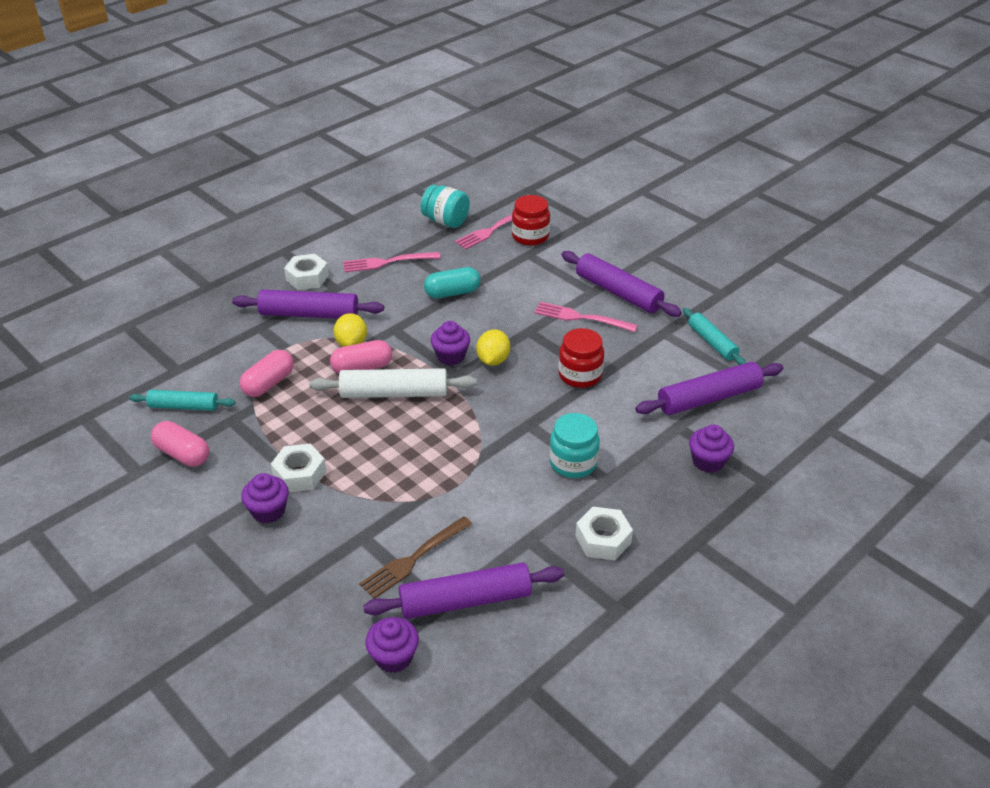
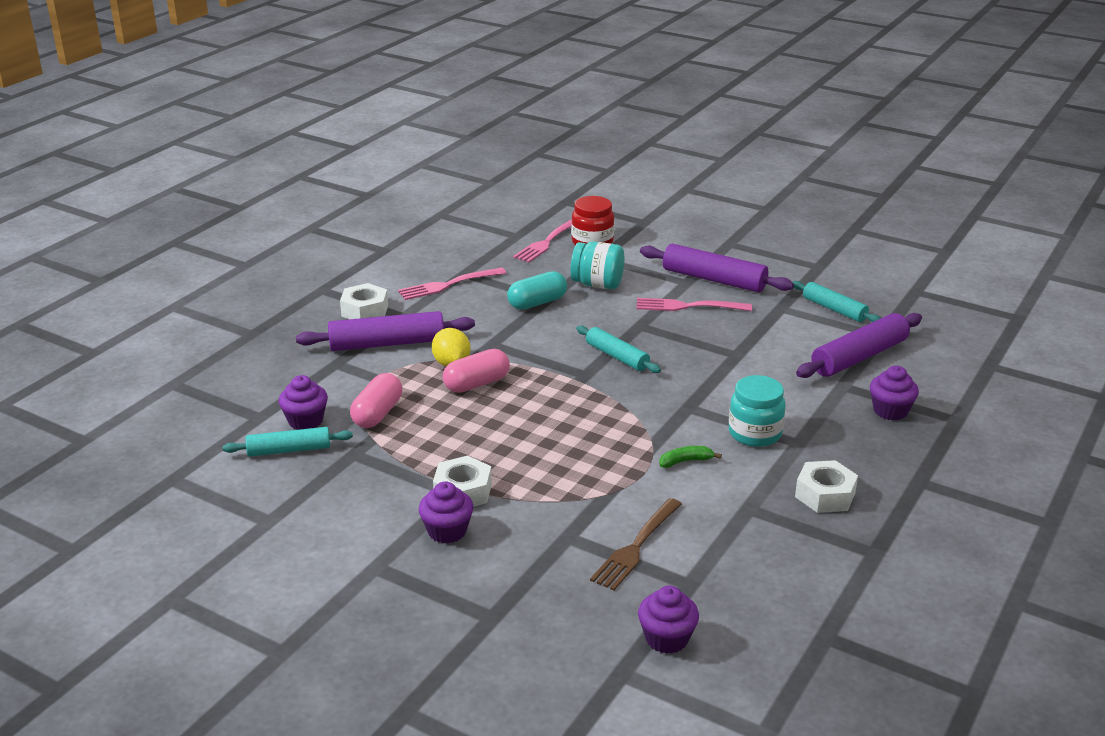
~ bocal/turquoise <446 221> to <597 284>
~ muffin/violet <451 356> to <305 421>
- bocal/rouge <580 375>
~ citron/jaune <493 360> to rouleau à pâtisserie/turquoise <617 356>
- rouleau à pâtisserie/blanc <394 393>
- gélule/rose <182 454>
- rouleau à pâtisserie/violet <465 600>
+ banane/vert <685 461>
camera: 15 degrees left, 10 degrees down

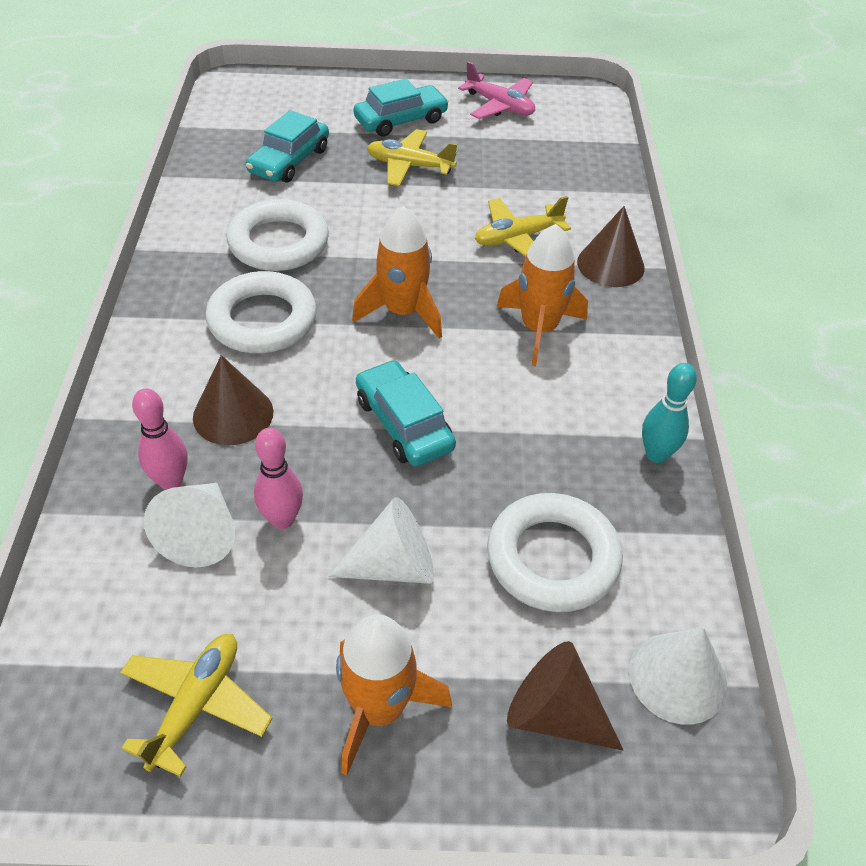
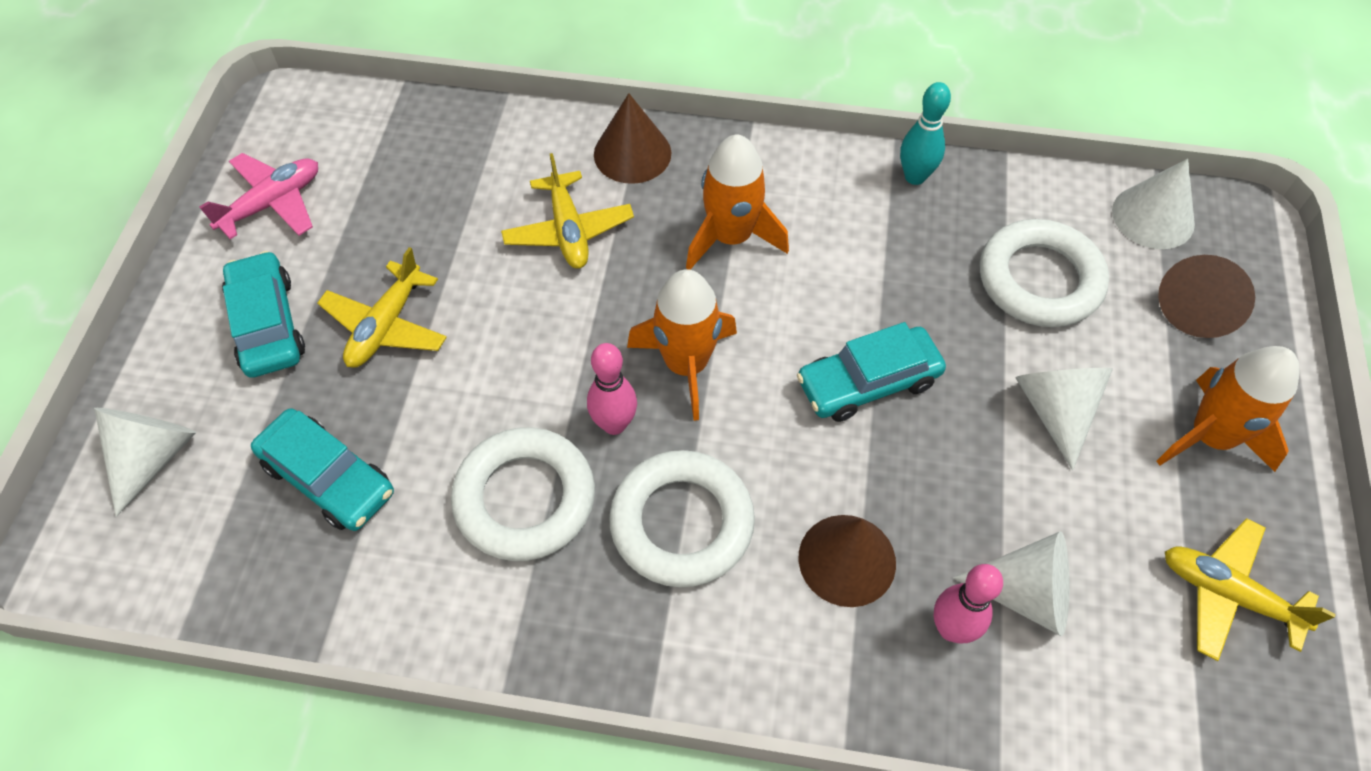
~ quille/rose <282 519> to <614 424>
+ cône/blanc <153 457>
camera: 80 degrees left, 10 degrees up

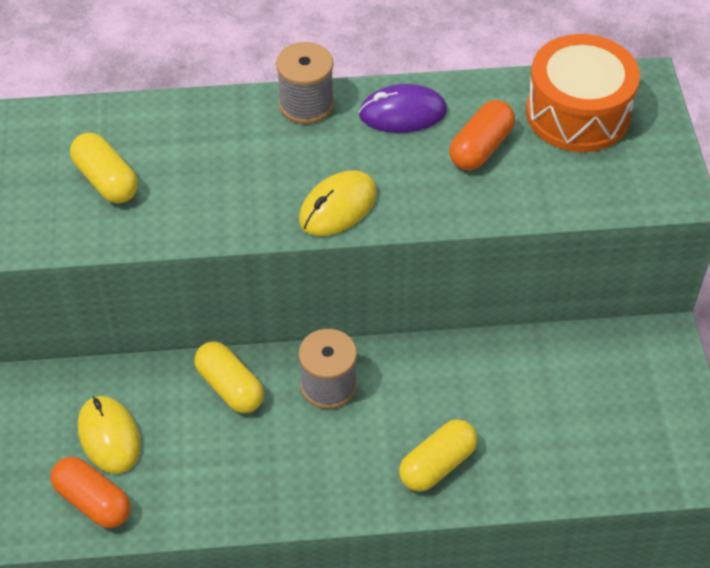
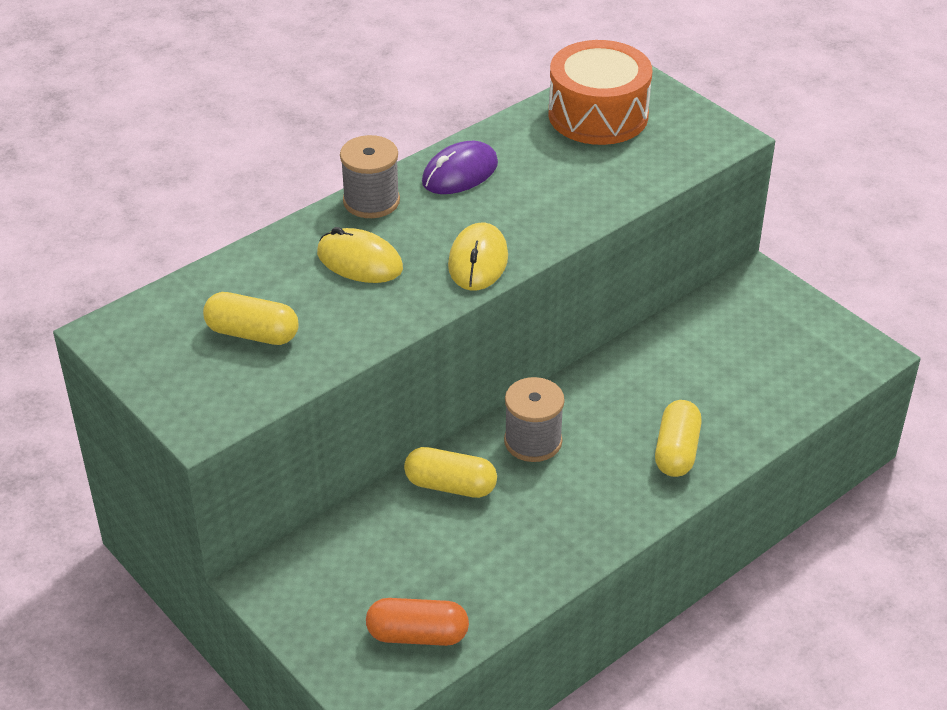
- gélule/orange <481 148>
~ souris/jaune <109 436> to <359 261>
camera: 35 degrees left, 10 degrees down

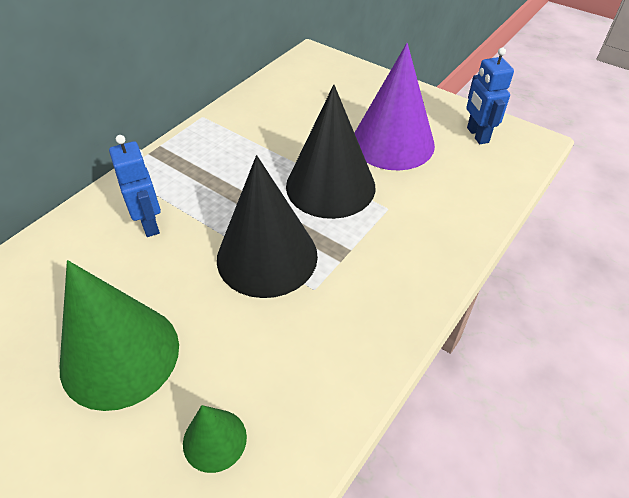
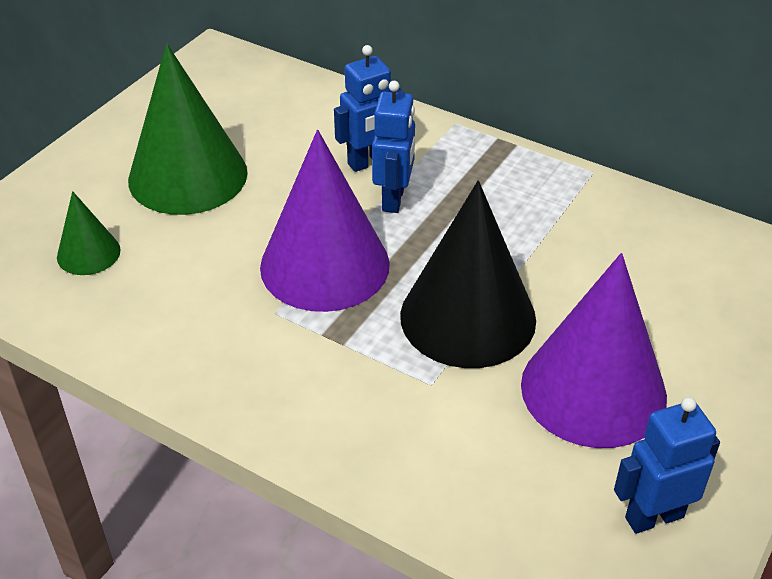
~ cône/noir <267 256> to cône/violet <324 265>
+ robot/bleu <394 199>
camera: 85 degrees right, 5 degrees down

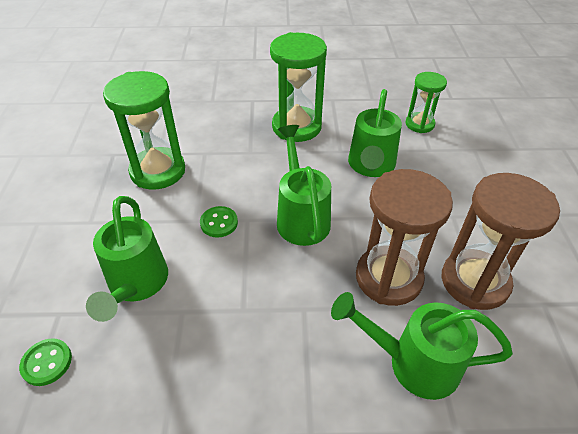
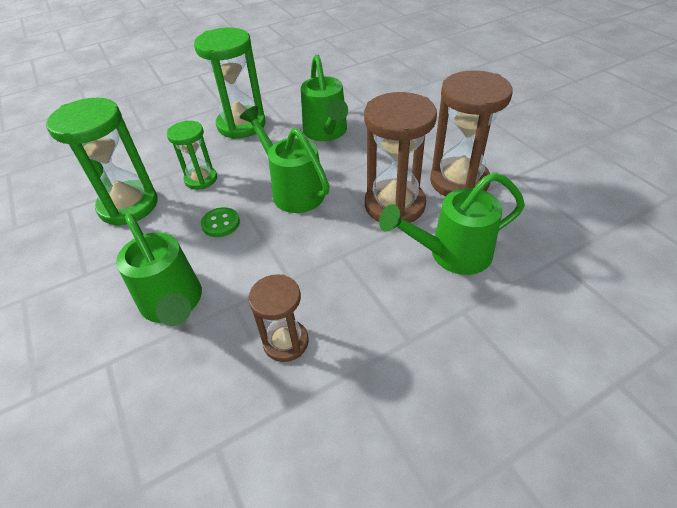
~ sablier/vert <419 124> to <201 179>
- bouton/vert <47 363>
+ sablier/marron <286 342>
camera: 25 degrees left, 0 degrees up

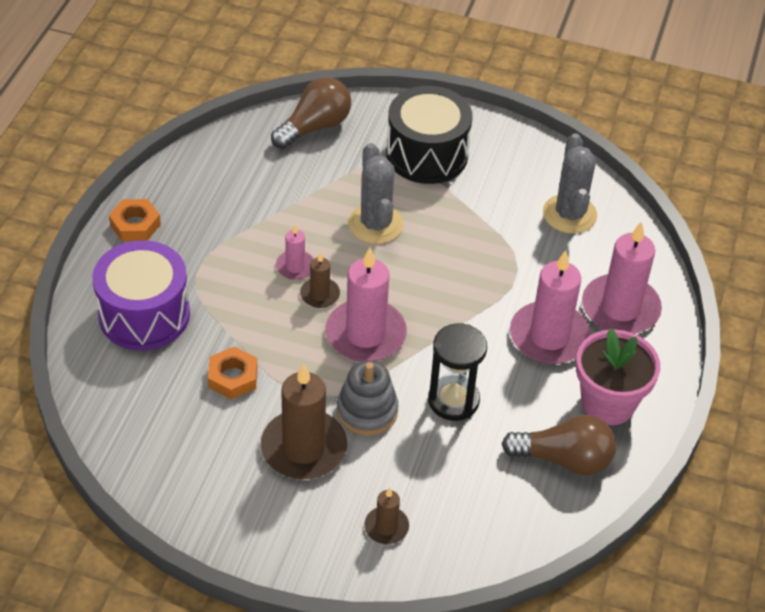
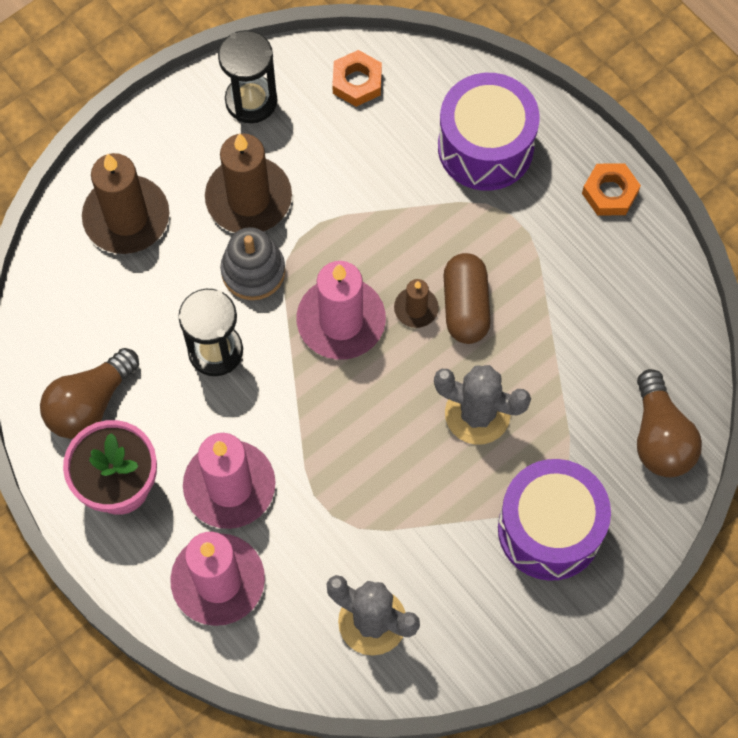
~ tambour/noir <427 154> to tambour/violet <549 529>
~ bougie/rose <295 267> to gélule/marron <465 306>
~ écrou/orange <233 377> to <357 82>
~ bougie/marron <386 527> = <126 217> x1.99
+ sablier/noir <251 101>
camera: 125 degrees right, 20 degrees up

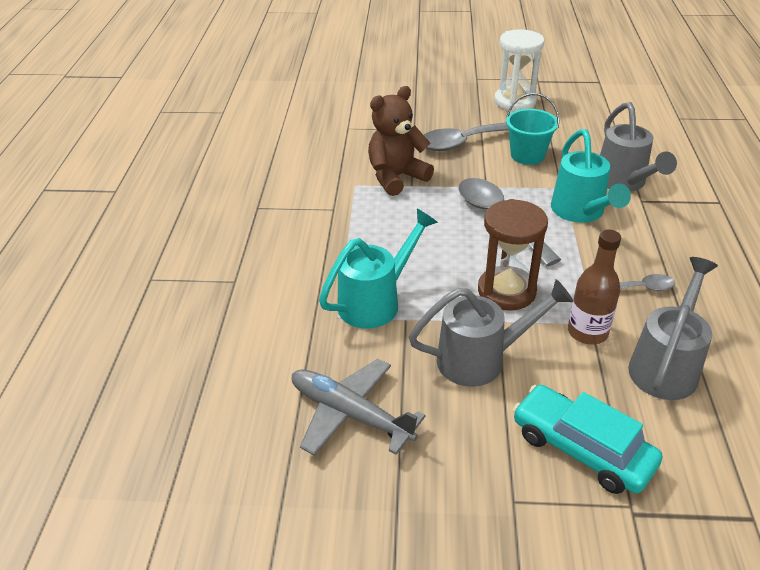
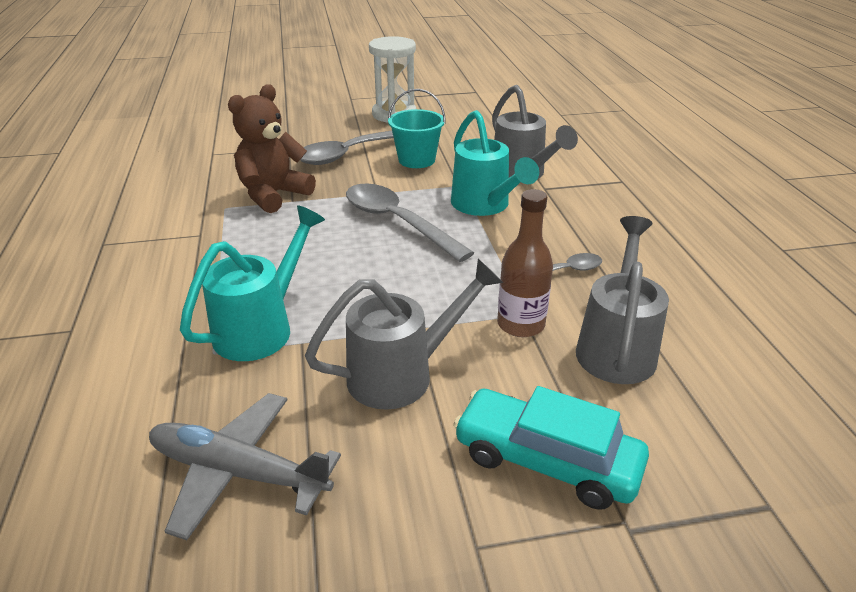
- sablier/marron <506 291>
camera: 15 degrees left, 5 degrees down

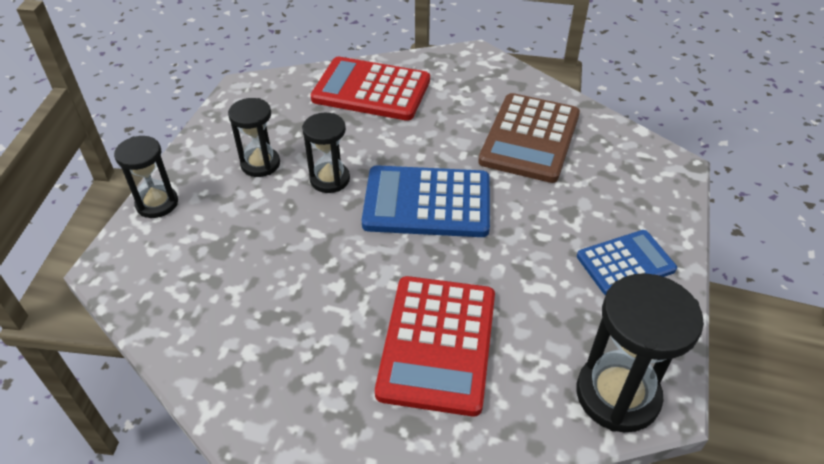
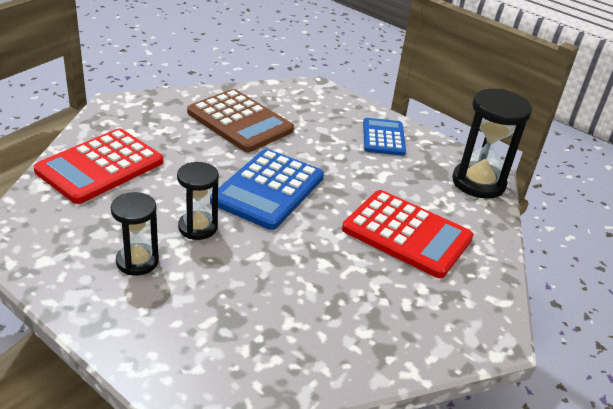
- sablier/noir <157 203>
camera: 70 degrees left, 10 degrees down

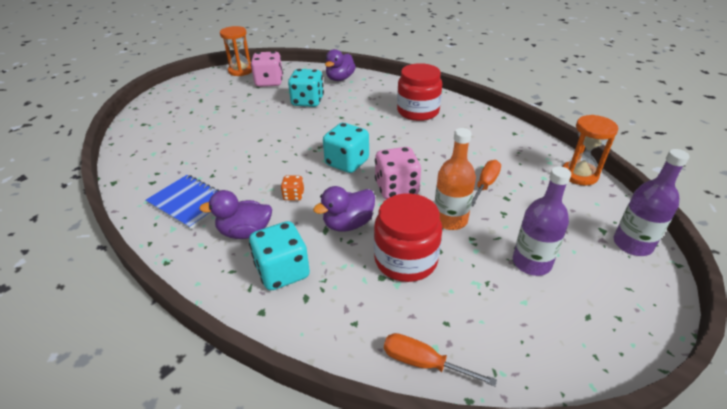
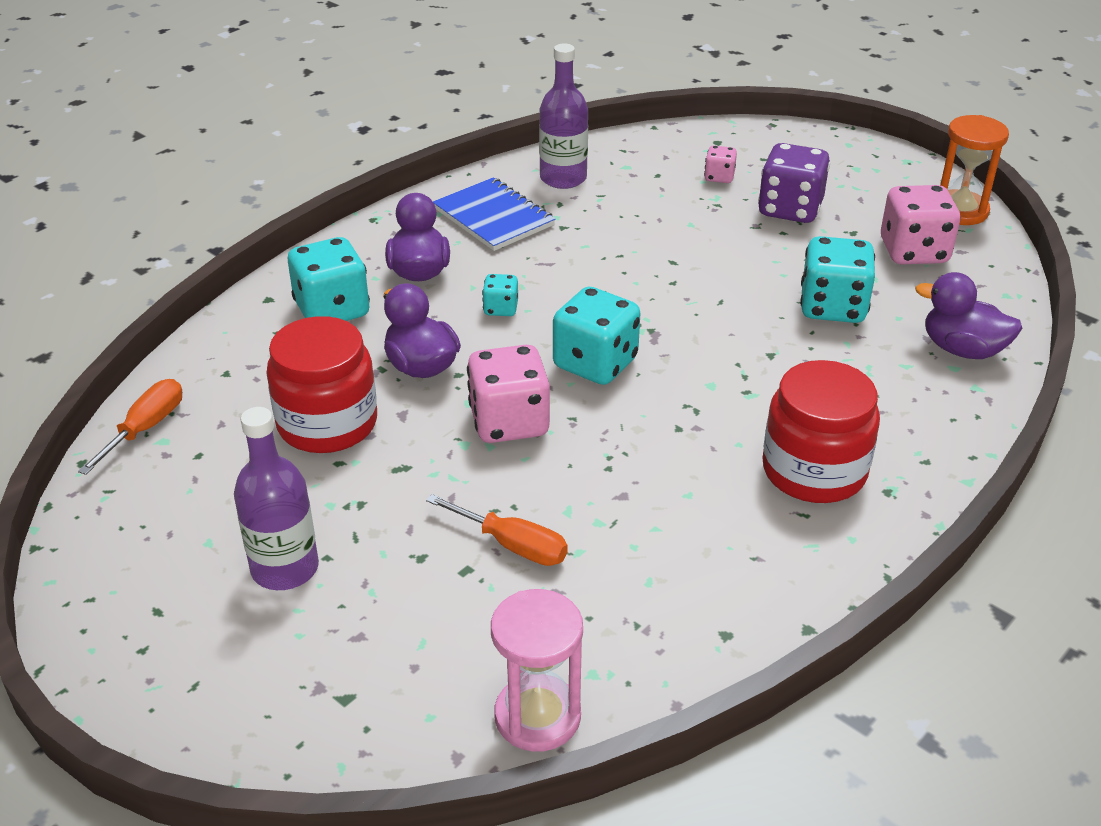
~ sablier/orange <579 175> to sablier/rose <537 716>
- bouteille/orange <450 220>
~ bouteille/violet <632 244> to <563 178>
~ carnet/bleu <189 203> = <493 217> 75 degrees counterclockwise
~ dé/orange <293 195> to dé/turquoise <501 309>
+ dé/violet <790 209>
+ dé/rose <719 177>
camera: 90 degrees right, 0 degrees up

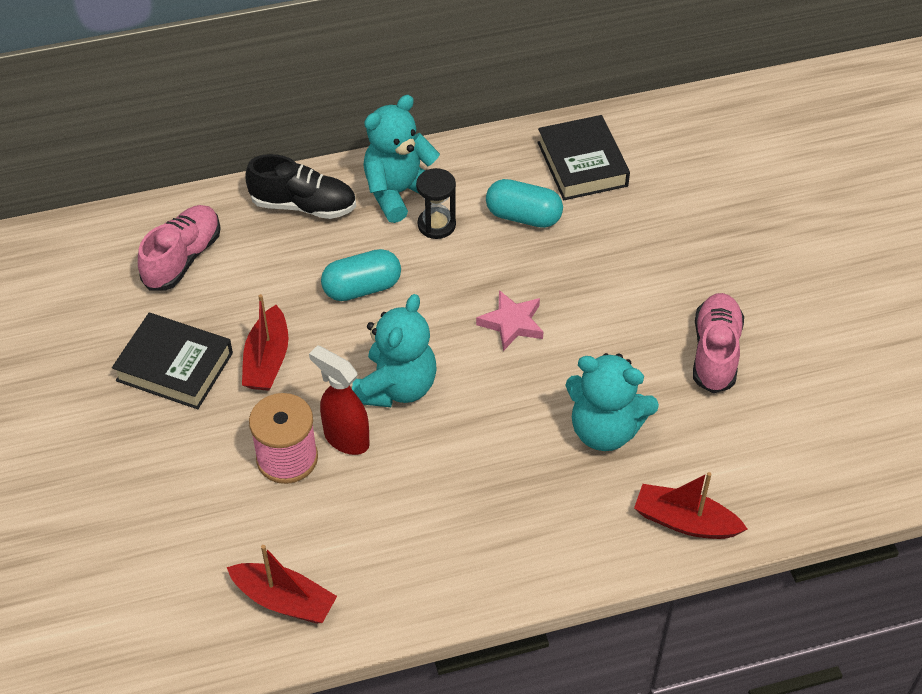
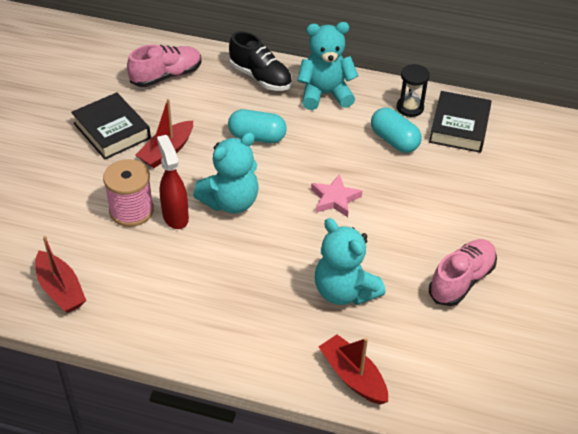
~ sablier/noir <436 225> to <410 108>
camera: 30 degrees right, 5 degrees down

